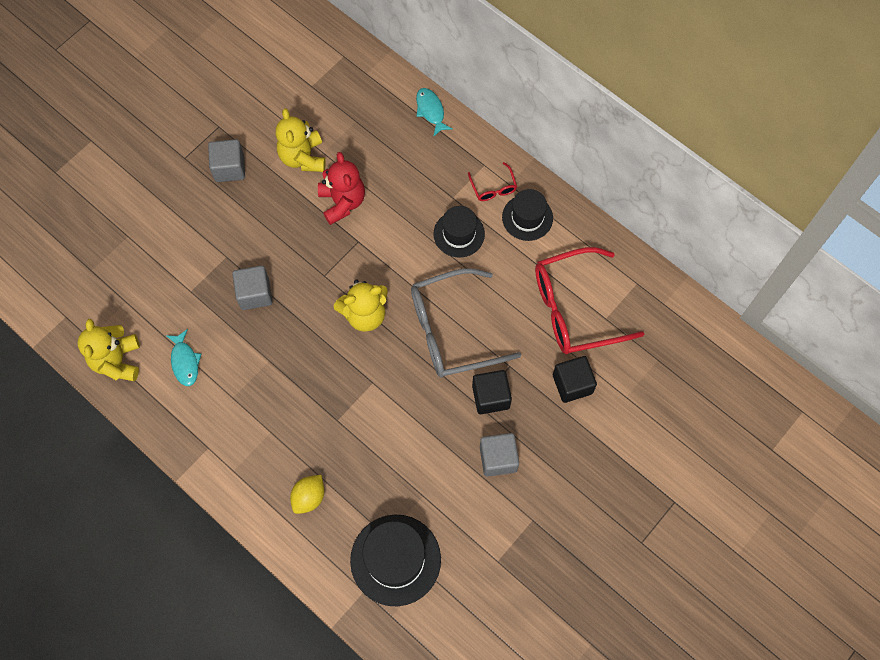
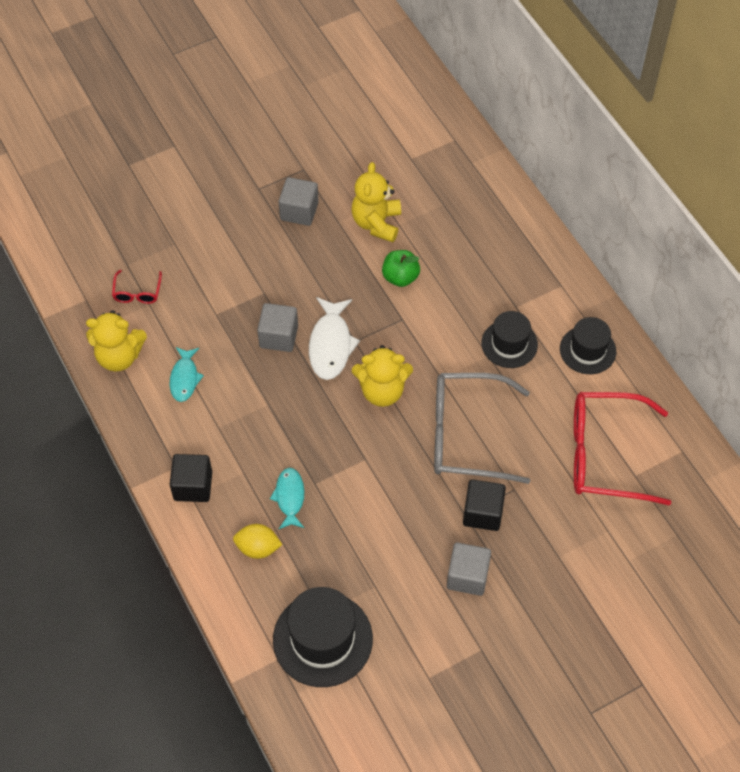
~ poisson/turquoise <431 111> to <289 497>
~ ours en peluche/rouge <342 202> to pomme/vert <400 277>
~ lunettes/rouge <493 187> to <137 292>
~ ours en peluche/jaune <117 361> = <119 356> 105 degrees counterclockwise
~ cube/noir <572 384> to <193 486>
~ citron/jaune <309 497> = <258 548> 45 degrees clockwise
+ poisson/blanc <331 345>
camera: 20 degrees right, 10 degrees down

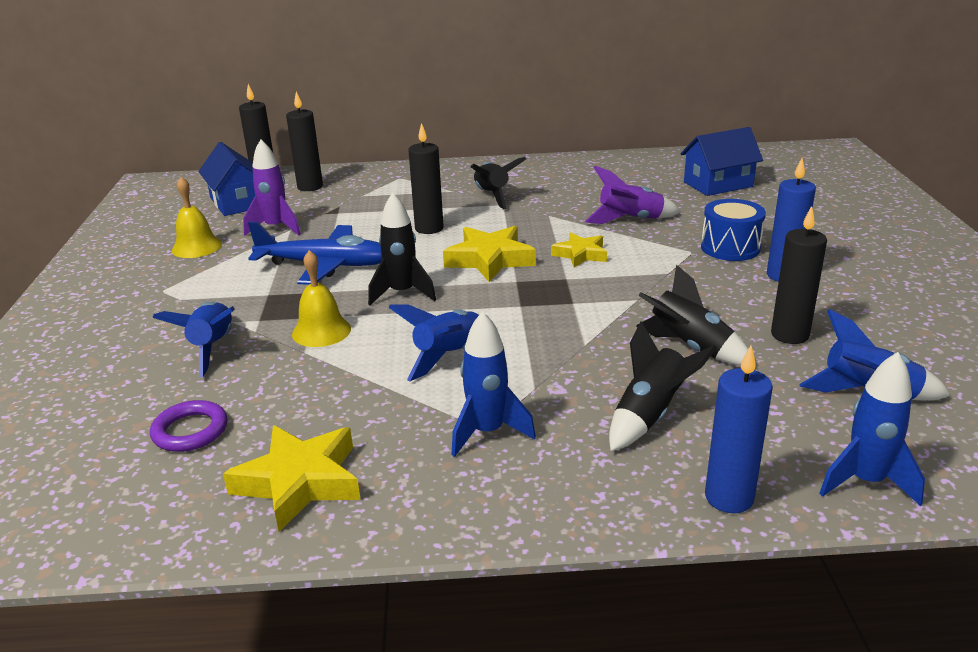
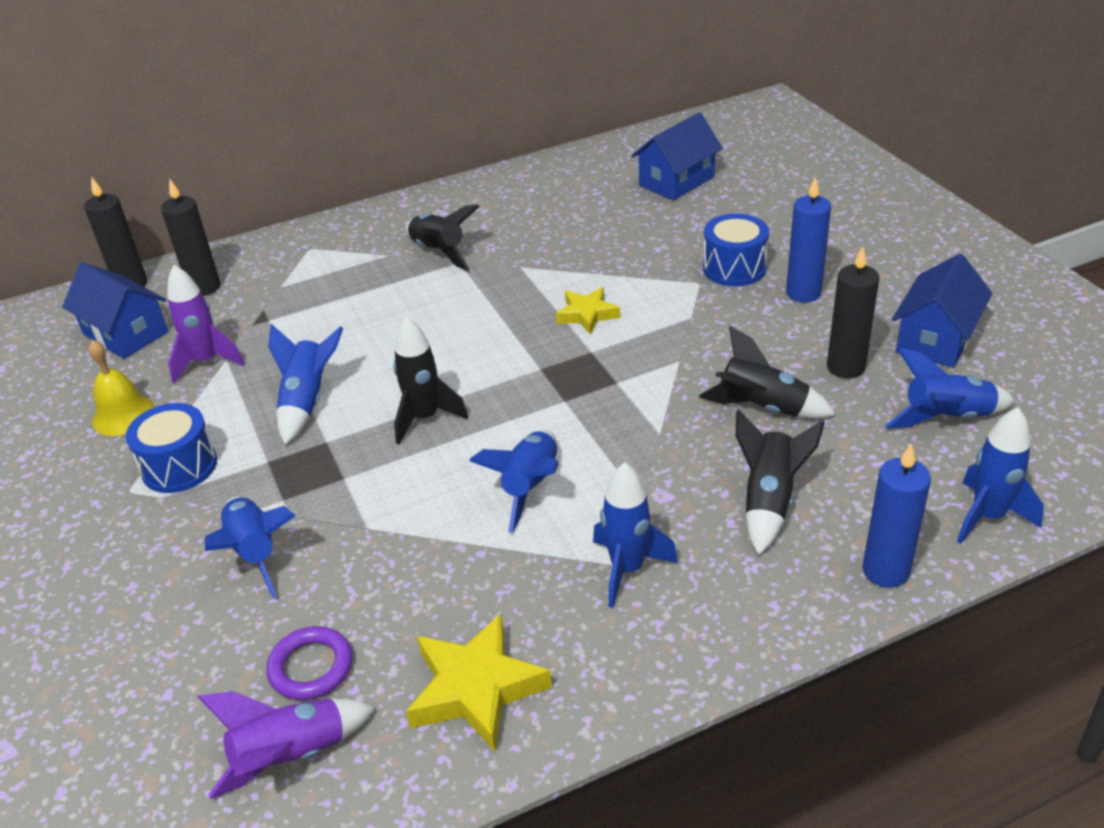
- bougie/noir <429 228>
~ fusée/violet <630 220> to <291 757>
~ avion/bleu <325 265> to fusée/bleu <307 402>
- étoile/jaune <490 260>
- cloche/jaune <321 331>
+ maison/bleu <936 339>
+ tambour/bleu <179 466>
camera: 20 degrees left, 10 degrees up

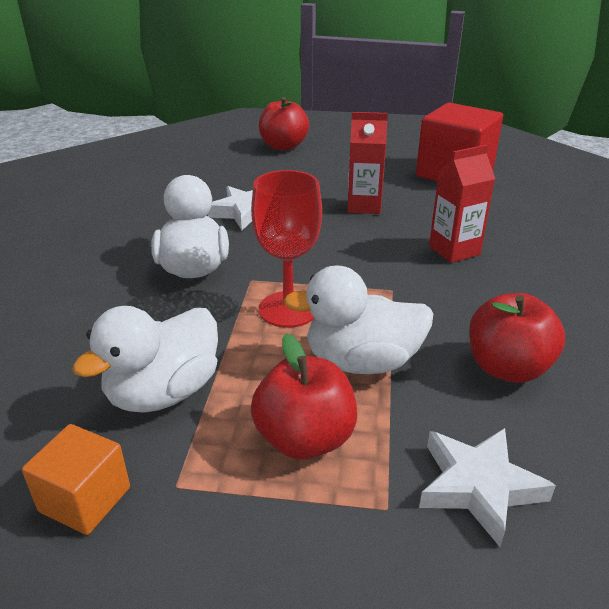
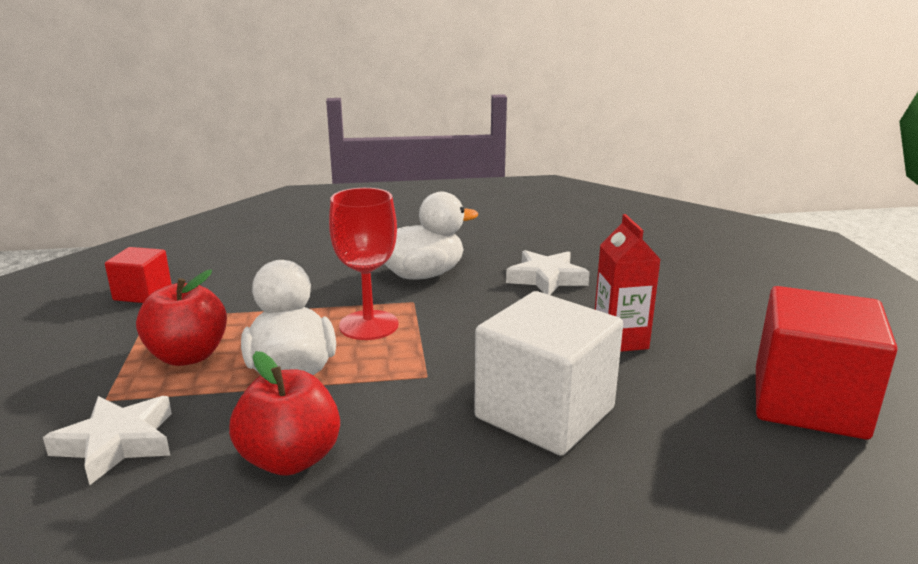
- pomme/rouge <283 146>
~ brique de lait/rouge <454 250> to cube/blanc <544 413>
- canard/blanc <163 392>
~ cube/orange <85 499> to cube/rouge <142 293>
camera: 75 degrees right, 10 degrees down

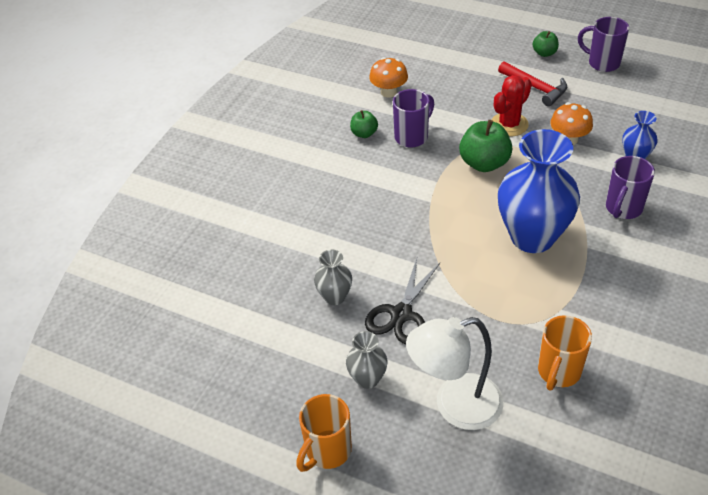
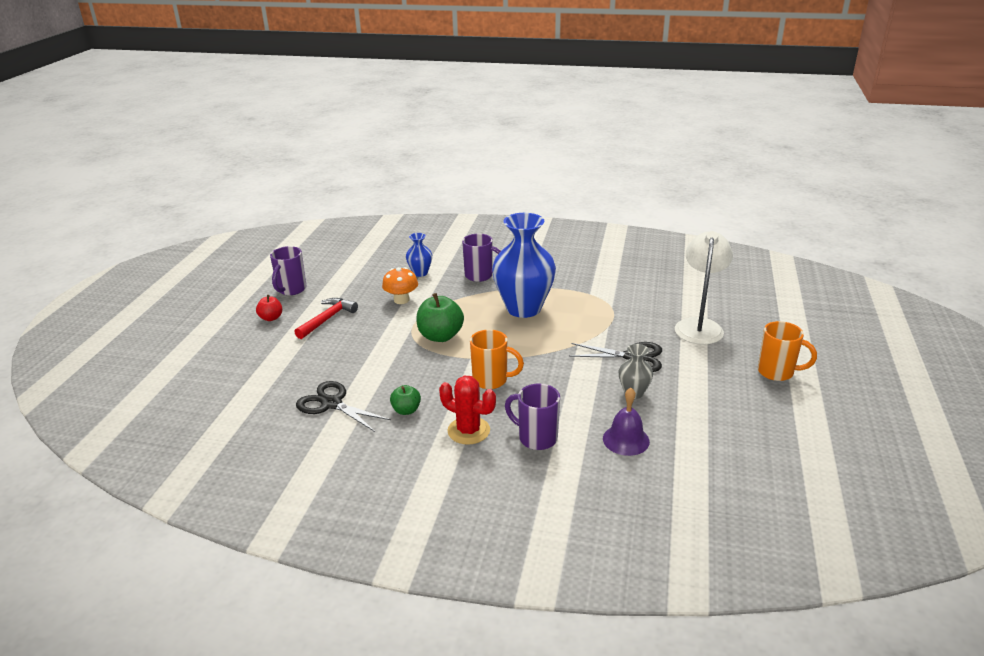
~ pomme/vert <544 53> to pomme/rouge <271 318>
~ champignon/orange <389 92> to ciseaux/noir <332 404>
~ cactus/rouge <509 124> to <468 431>
~ tasse/violet <412 136> to <536 438>
~ tasse/orange <558 372> to <491 380>
~ lampe/blanc <455 406> = <699 326> 135 degrees counterclockwise
- vase/gris <367 379>
+ cloche/violet <626 440>
camera: 105 degrees left, 15 degrees down

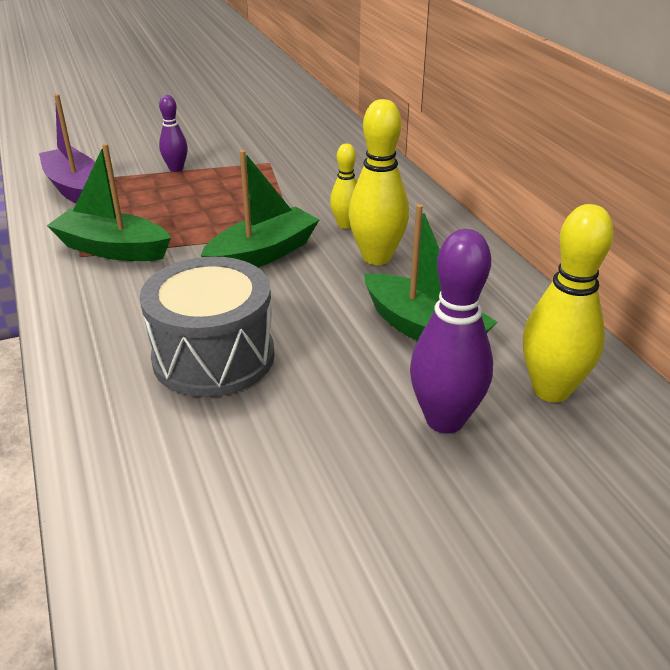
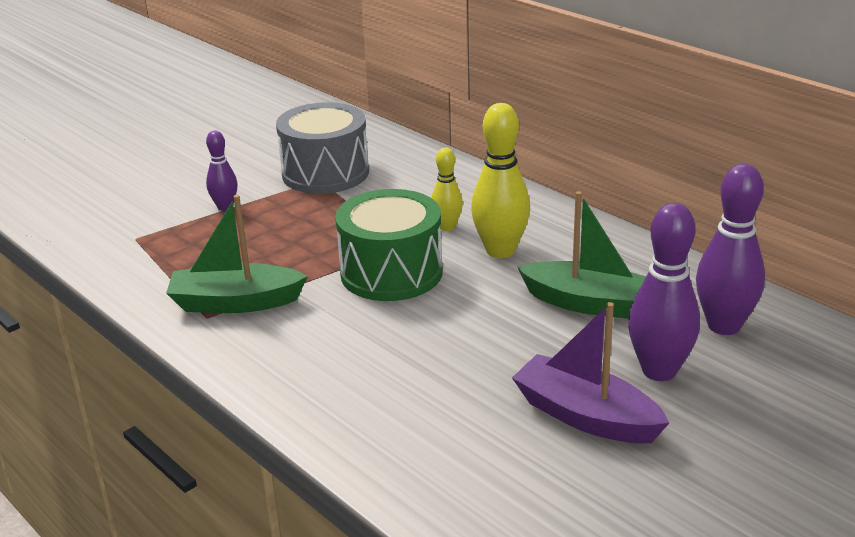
~ bateau/violet <74 188> to <586 416>
~ bateau/vert <262 254> to tambour/vert <391 272>
~ quille/jaune <551 390> to quille/violet <724 326>
~ tambour/gris <213 357> to <325 173>
camera: 20 degrees left, 5 degrees down

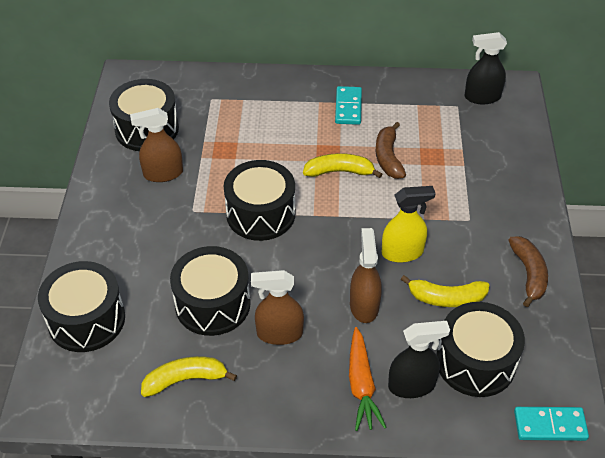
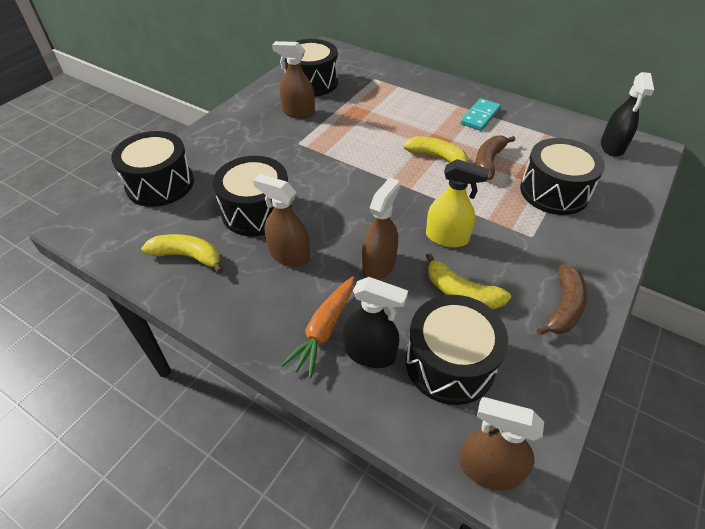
~ vaporisateur/noir <482 97> = <612 147> 105 degrees counterclockwise
~ tambour/noir <260 214> to <554 191>
~ domino/turquoise <550 425> to vaporisateur/marron <488 469>
camera: 30 degrees right, 0 degrees up

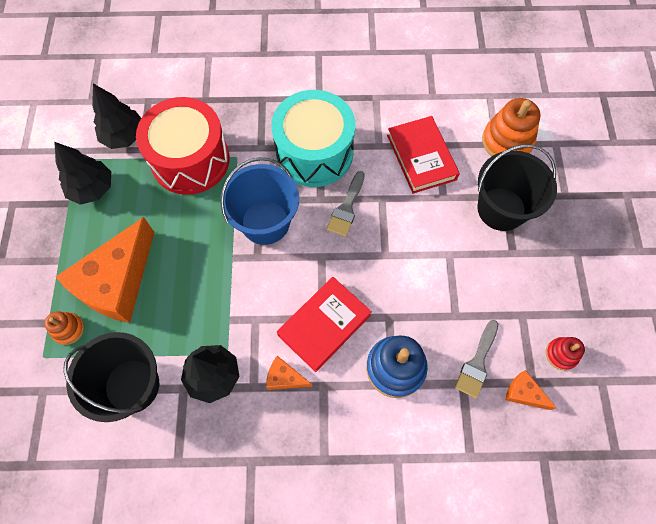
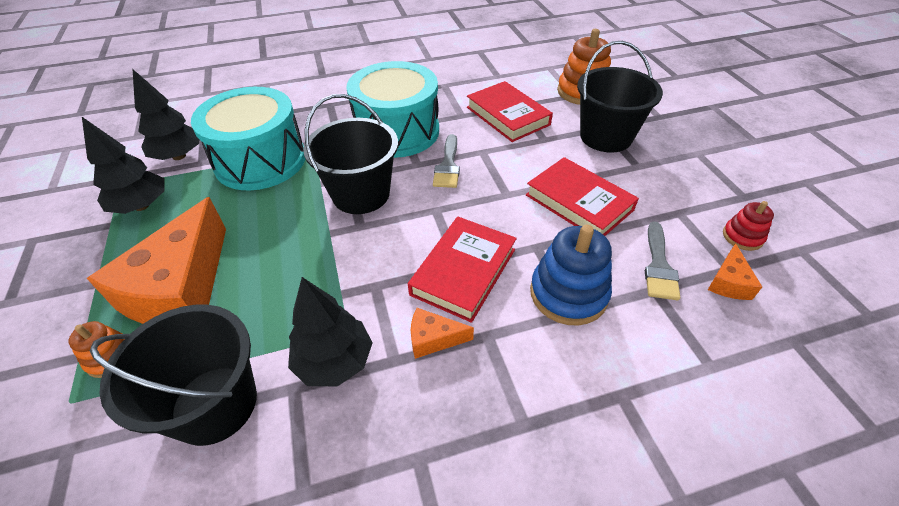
~ tambour/rouge <190 160> to tambour/turquoise <260 161>
~ seau/bleu <265 222> to seau/noir <361 194>
~ fromage/orange <524 393> = <728 282> 90 degrees counterclockwise
+ livre/rouge <579 202>
camera: 15 degrees left, 20 degrees down

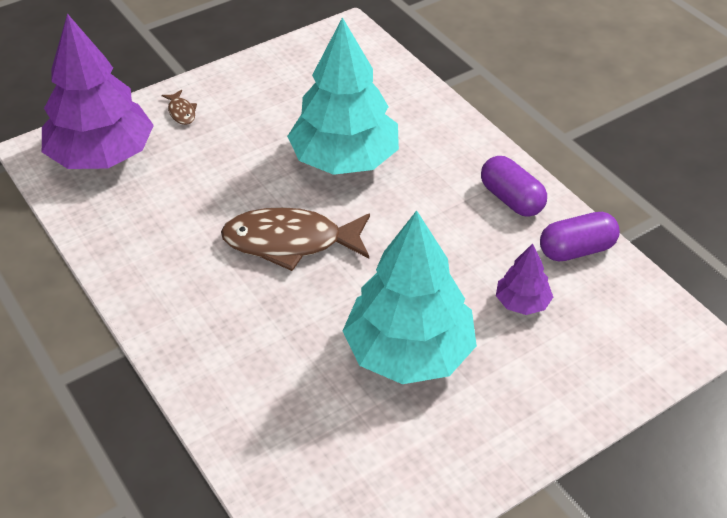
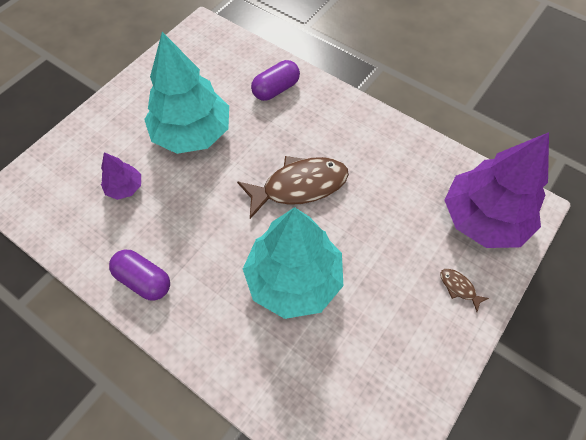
~ gélule/violet <576 250> to <276 89>
camera: 160 degrees right, 15 degrees up

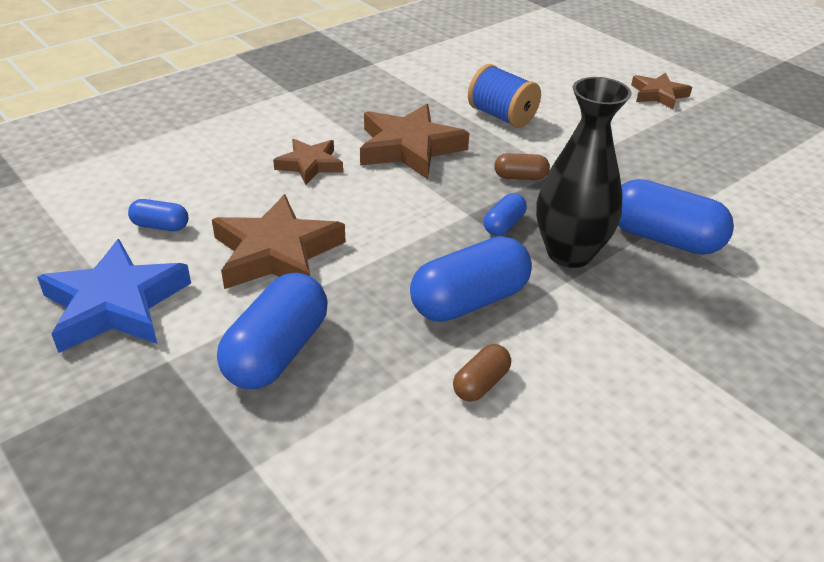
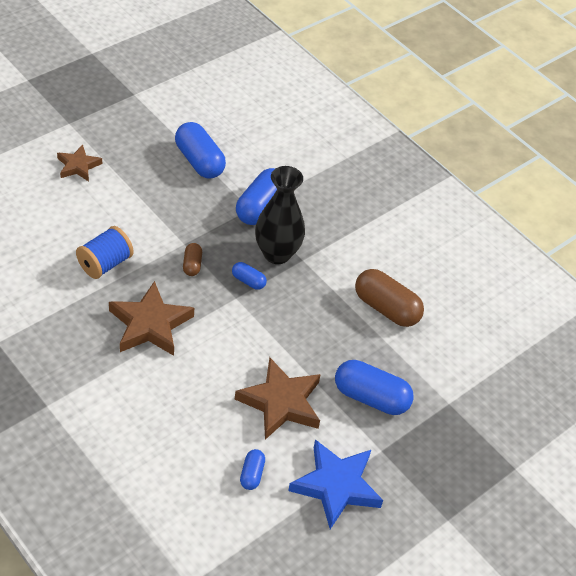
- étoile/marron <310 165>
~ gélule/bleu <469 301> to <199 161>
~ gélule/marron <481 384> = <386 308> x1.98
camera: 95 degrees left, 10 degrees up

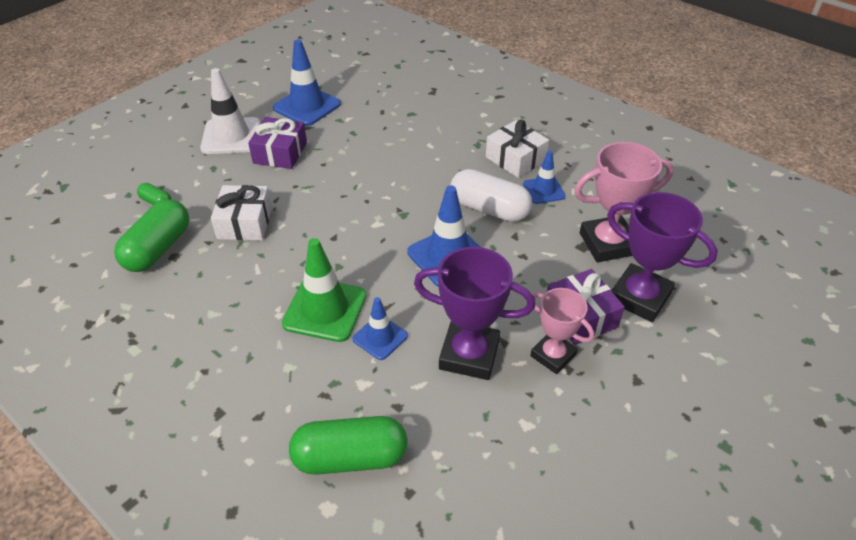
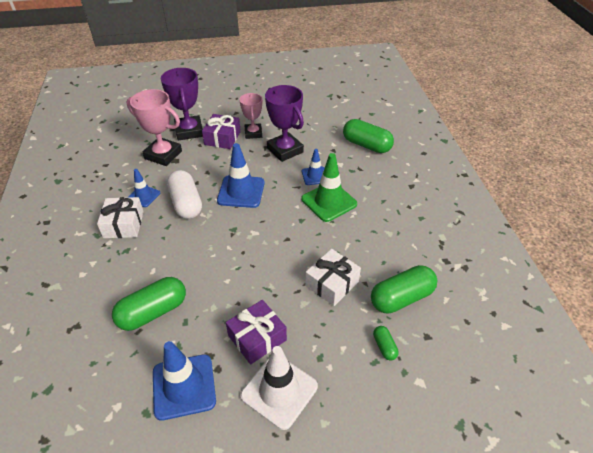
+ gélule/vert <153 312>
camera: 140 degrees left, 0 degrees up

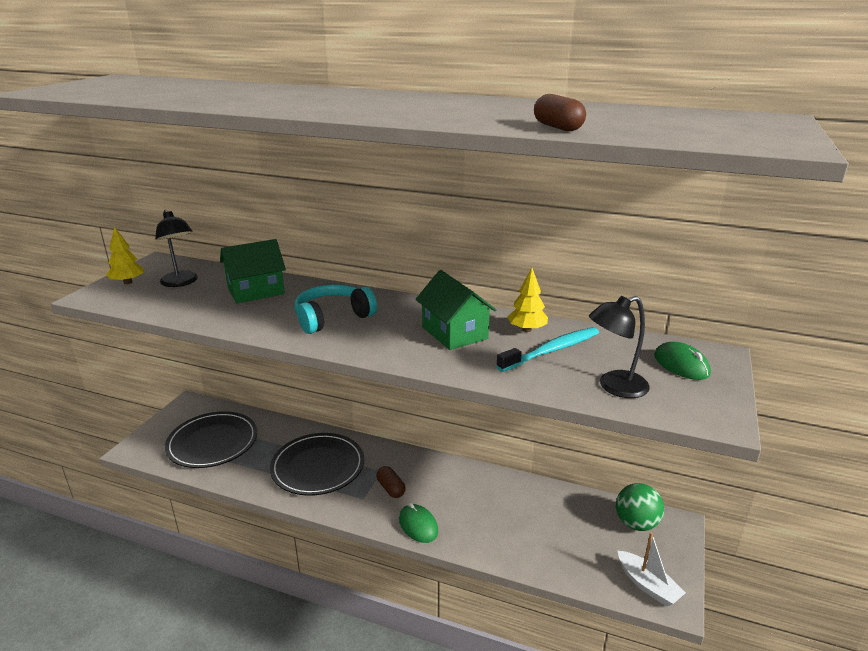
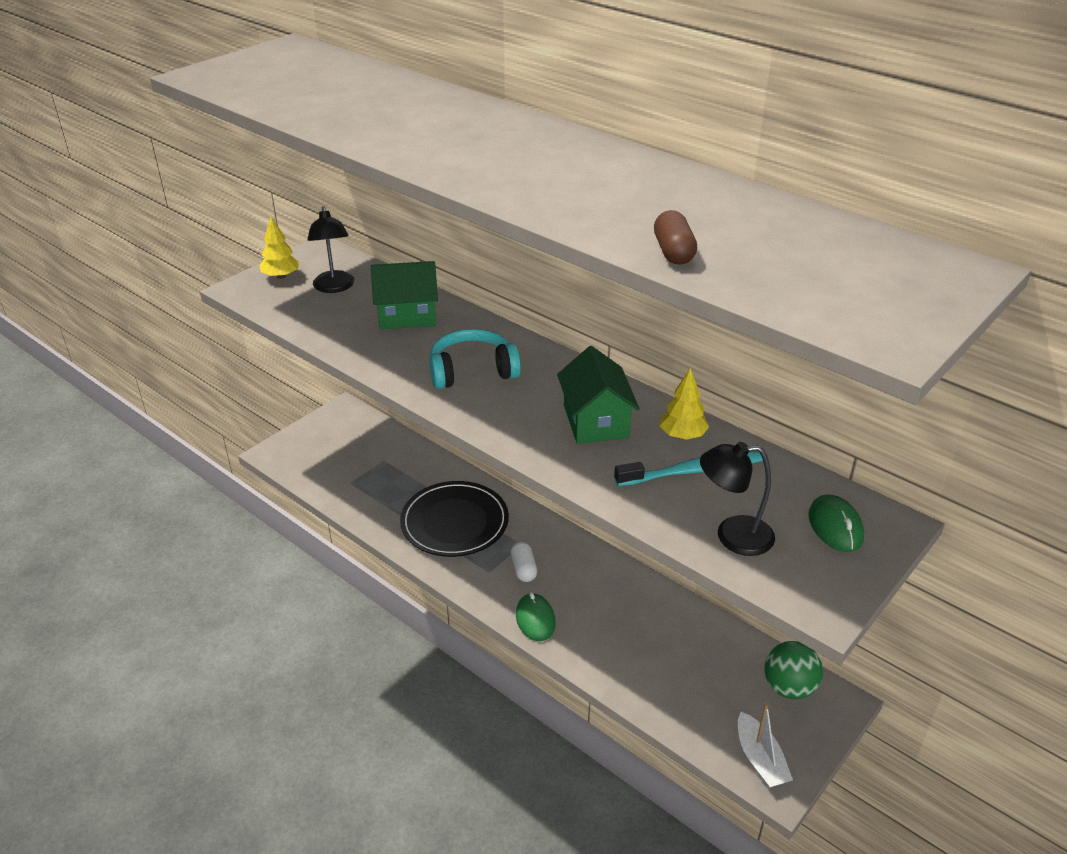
- assiette/noir <212 442>
~ gélule/marron <391 488> to gélule/blanc <523 569>
camera: 20 degrees right, 10 degrees up

